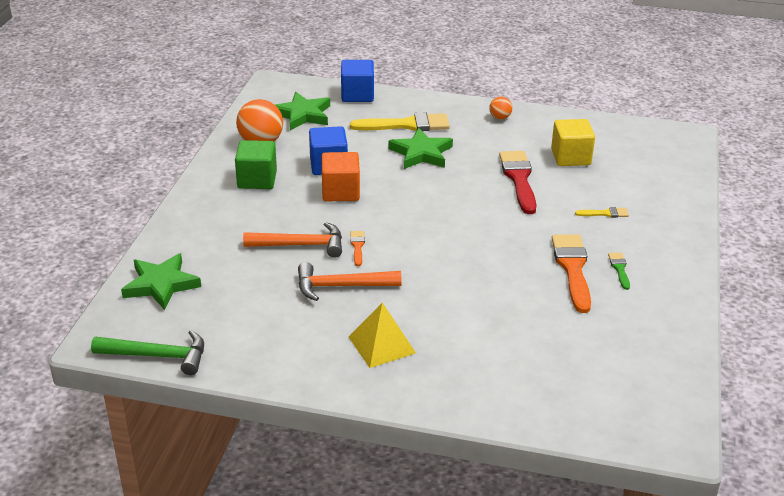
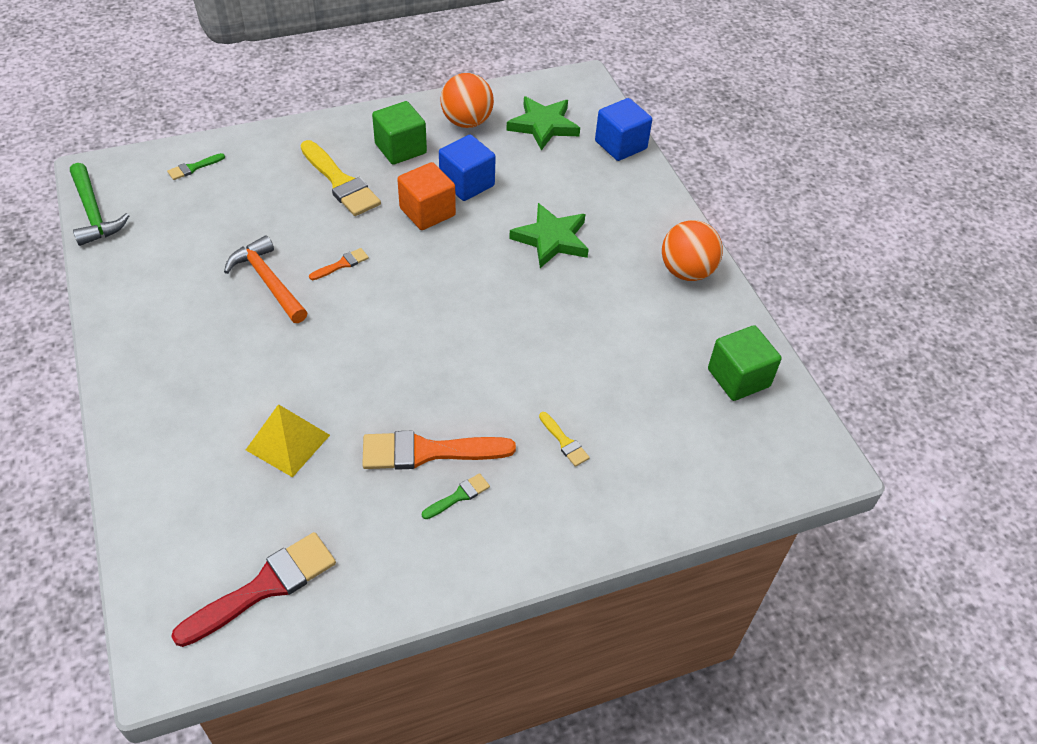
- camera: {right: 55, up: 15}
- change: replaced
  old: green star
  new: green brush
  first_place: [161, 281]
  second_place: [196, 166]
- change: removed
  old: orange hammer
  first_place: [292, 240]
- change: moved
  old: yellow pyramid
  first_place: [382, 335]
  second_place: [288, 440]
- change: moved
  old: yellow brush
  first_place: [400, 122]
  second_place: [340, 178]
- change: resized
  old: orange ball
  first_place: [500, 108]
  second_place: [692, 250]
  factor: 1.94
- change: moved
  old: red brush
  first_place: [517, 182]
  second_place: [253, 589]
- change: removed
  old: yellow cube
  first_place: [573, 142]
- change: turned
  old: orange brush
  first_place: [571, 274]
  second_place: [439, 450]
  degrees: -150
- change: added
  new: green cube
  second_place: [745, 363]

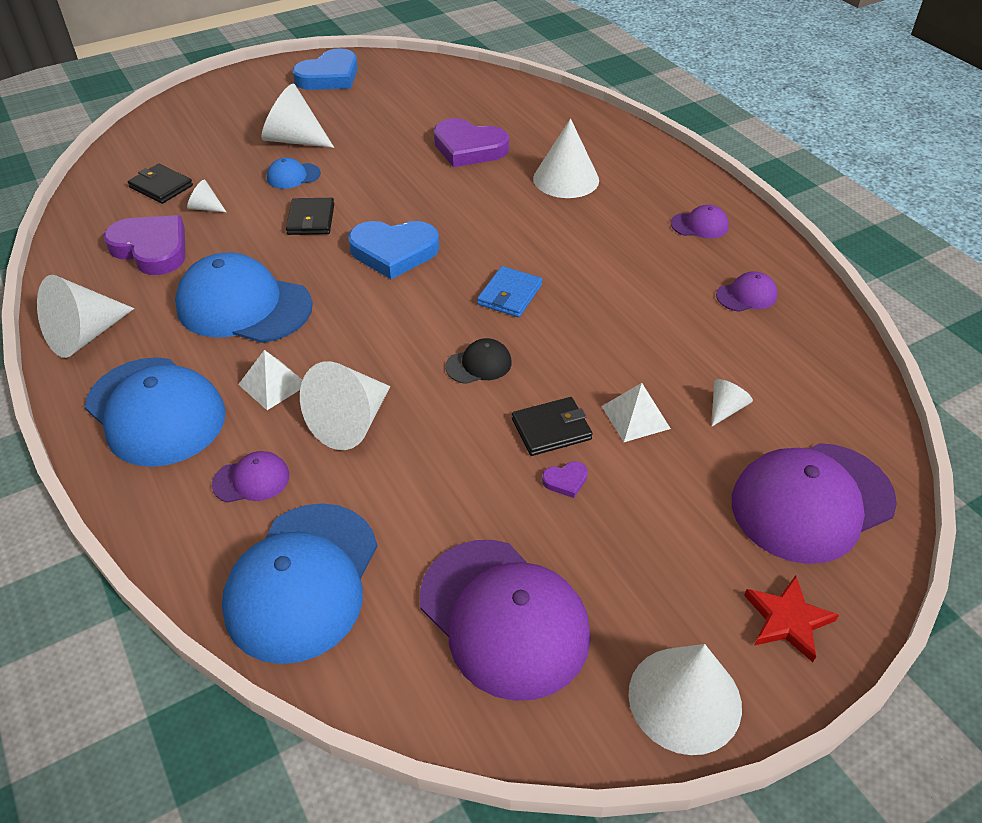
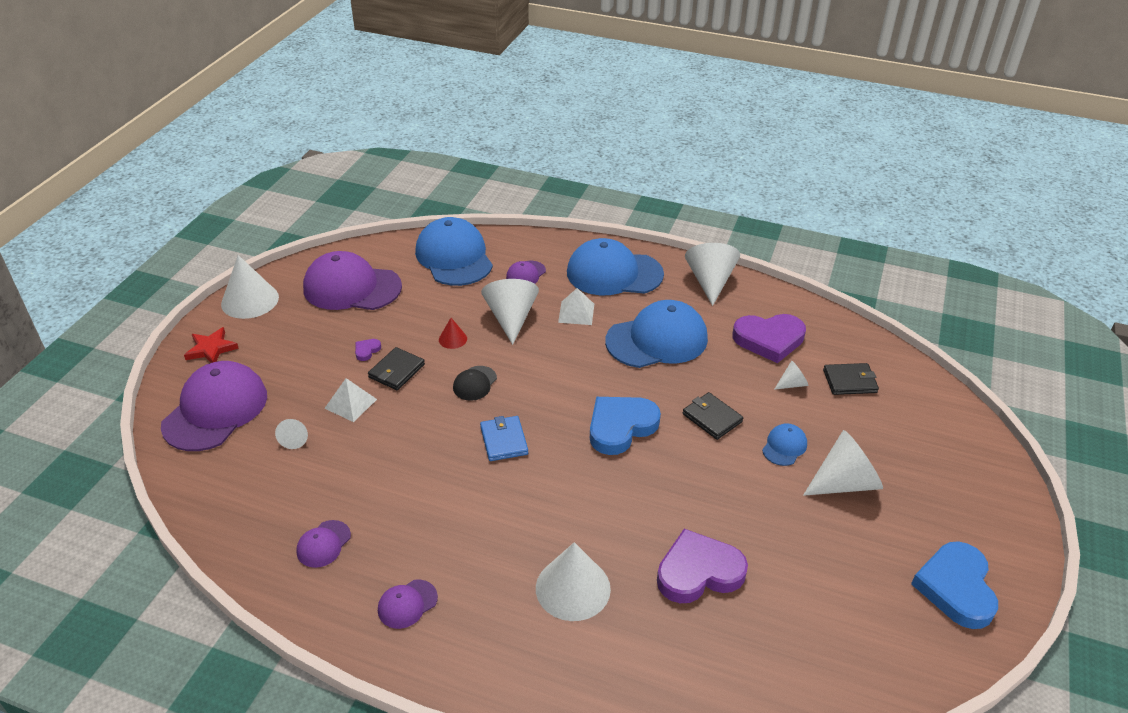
- camera: {right: 140, up: -5}
- change: added
  new: red cone
  second_place: [453, 333]

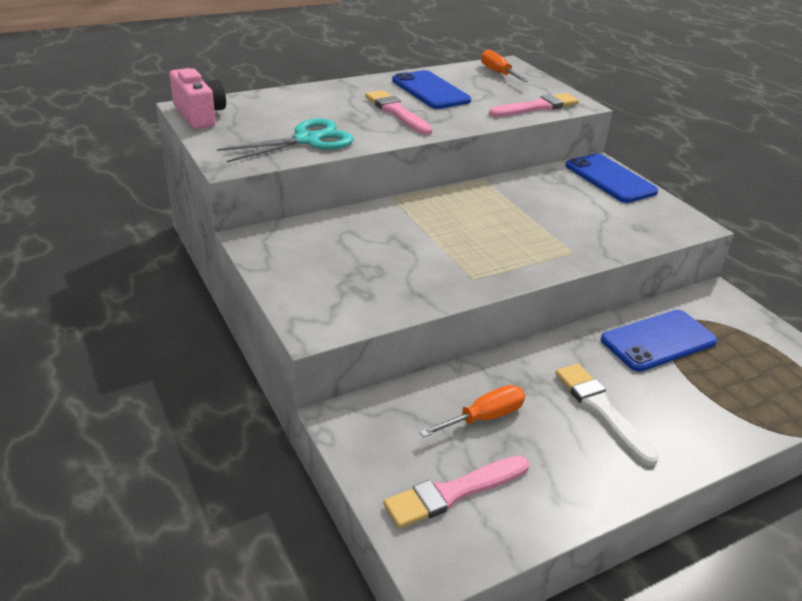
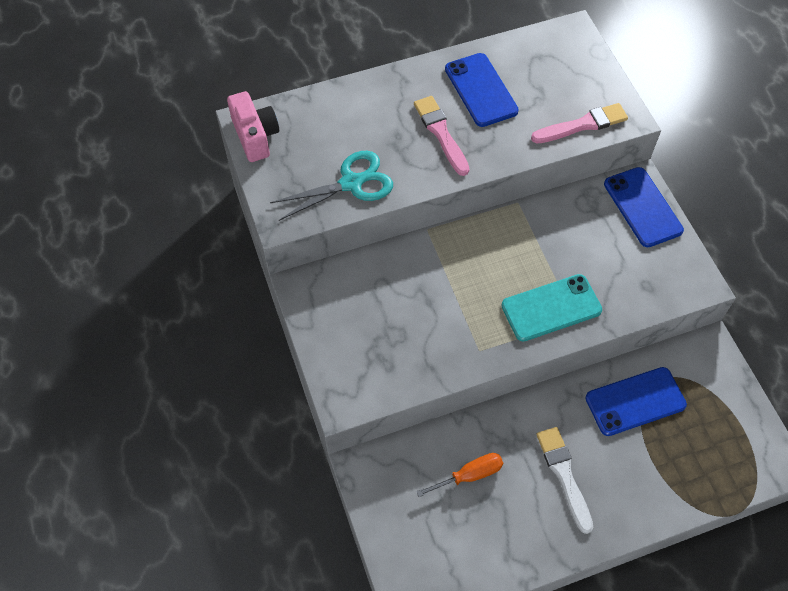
- camera: {right: 10, up: 25}
- change: removed
  old: pink brush
  first_place: [456, 492]
- change: removed
  old: orange screwdriver
  first_place: [504, 65]
- change: added
  new: turquoise phone
  second_place: [551, 308]

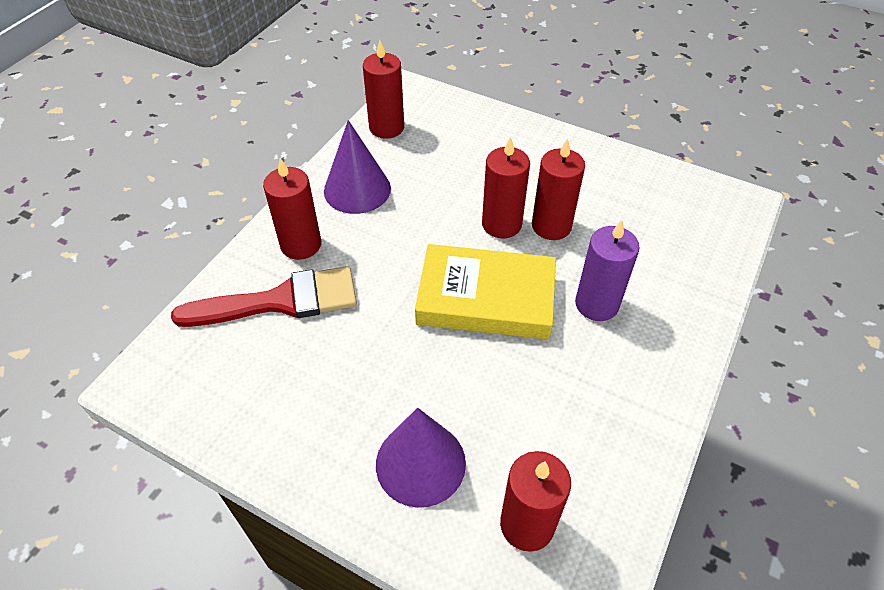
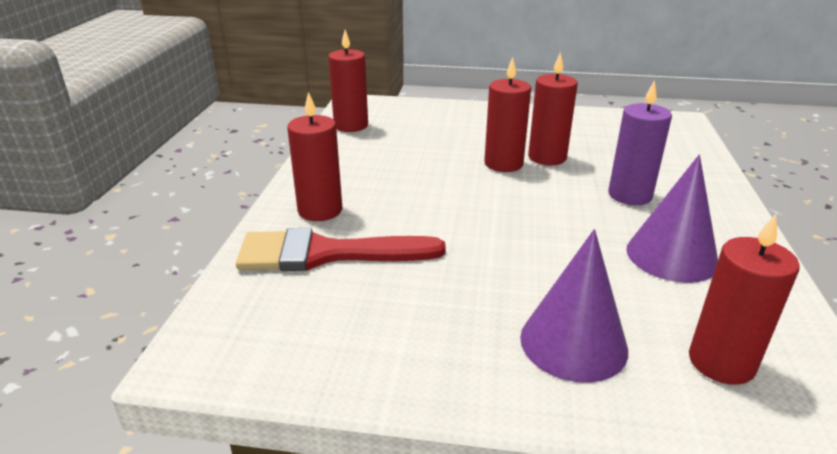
- camera: {right: -20, up: -20}
- change: turned
  old: red brush
  first_place: [264, 296]
  second_place: [341, 249]
  degrees: -150
- change: moved
  old: purple cone
  first_place: [357, 167]
  second_place: [672, 219]
- change: removed
  old: yellow book
  first_place: [485, 292]

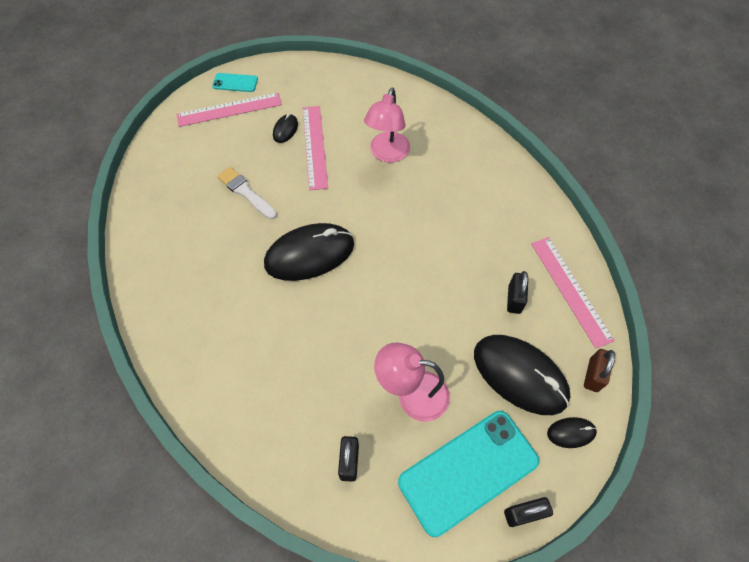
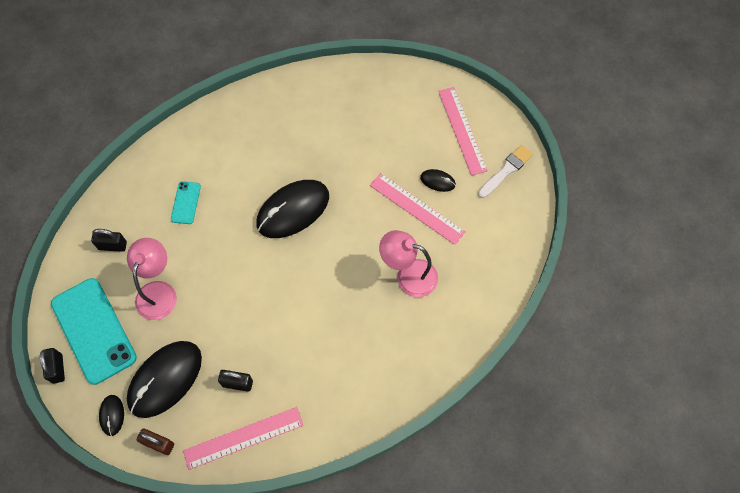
- camera: {right: 90, up: 5}
- change: moved
  old: turquoise phone
  first_place: [235, 82]
  second_place: [186, 202]
- change: moved
  old: white brush
  first_place: [247, 193]
  second_place: [505, 171]
- change: turned
  old: black mouse
  first_place: [309, 252]
  second_place: [292, 209]
  degrees: 75
- change: turned
  old: pink ruler
  first_place: [315, 148]
  second_place: [418, 209]
  degrees: 45

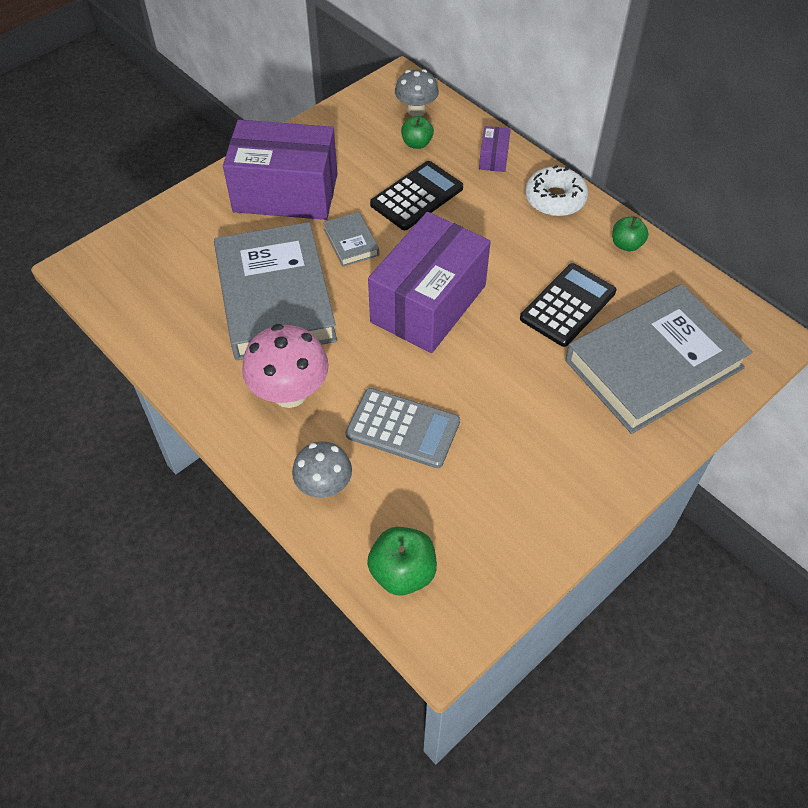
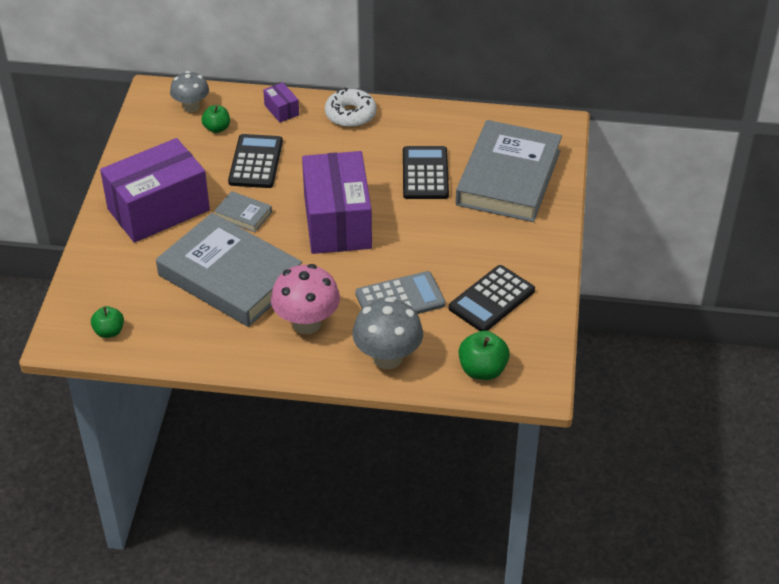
- camera: {right: -40, up: -10}
- change: resized
  old: grey mushroom
  first_place: [322, 469]
  second_place: [387, 333]
  factor: 1.52
- change: moved
  old: green apple
  first_place: [630, 234]
  second_place: [107, 322]
- change: added
  new: black calculator
  second_place: [491, 298]

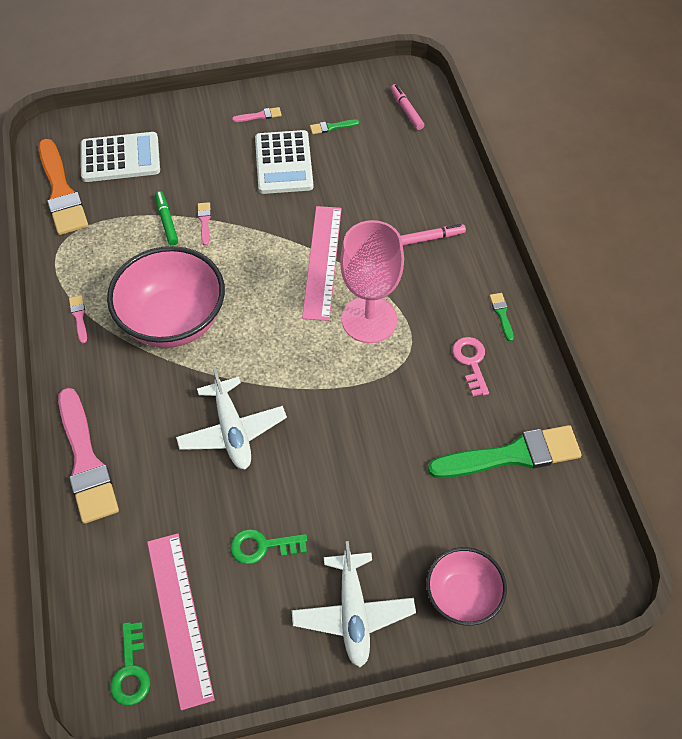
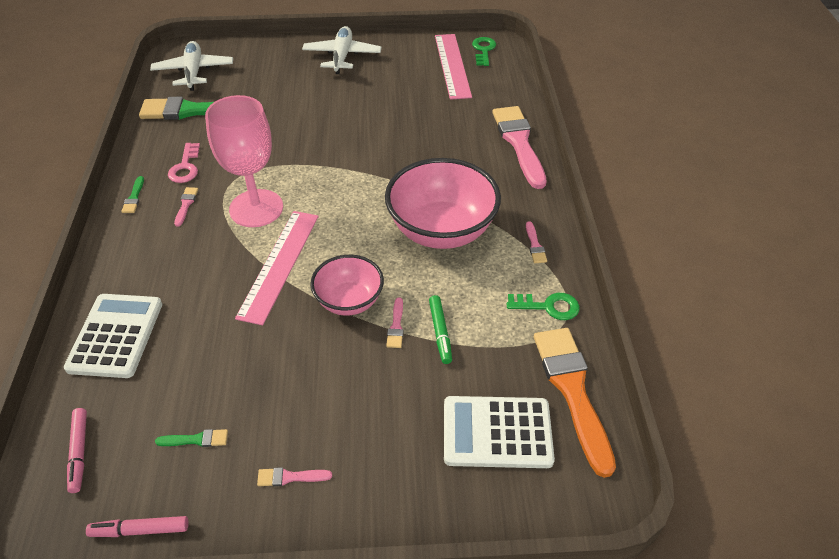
- camera: {right: -170, up: -10}
- change: moved
  old: white plane
  first_place: [231, 418]
  second_place: [191, 66]
- change: moved
  old: green key
  first_place: [268, 546]
  second_place: [543, 306]
- change: moved
  old: white calculator
  first_place: [284, 162]
  second_place: [113, 336]
- change: moved
  old: pink marker
  first_place: [433, 235]
  second_place: [137, 526]
- change: moved
  old: pink bowl
  first_place: [466, 586]
  second_place: [347, 285]
- change: added
  new: pink brush
  second_place: [186, 207]

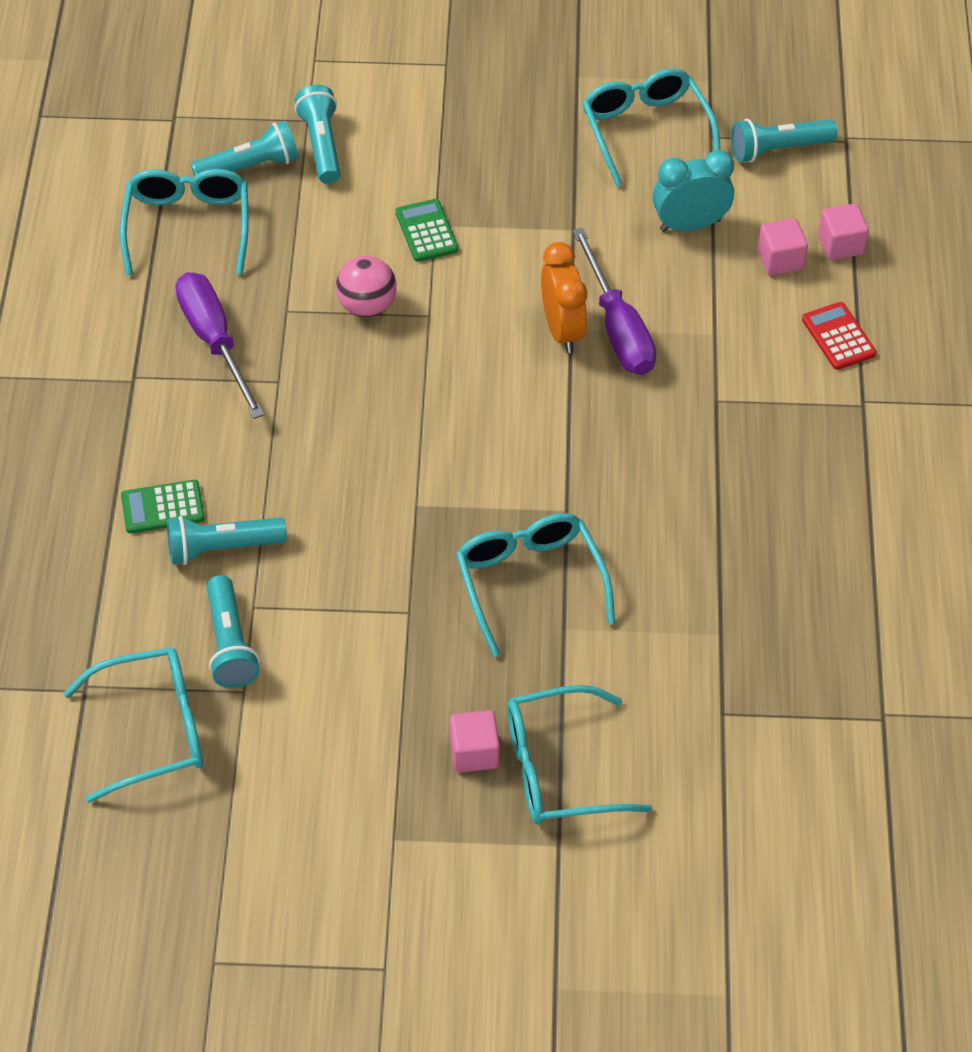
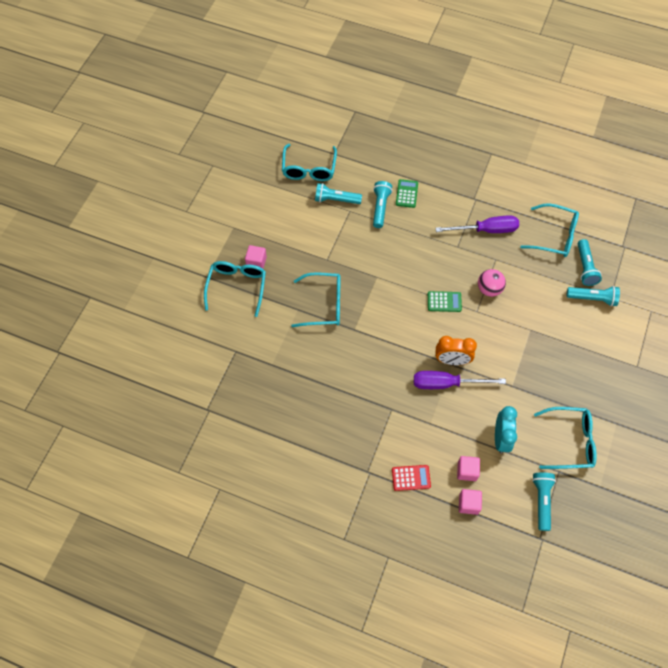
- camera: {right: 110, up: 10}
- change: moved
  old: green calculator
  first_place: [427, 230]
  second_place: [445, 301]

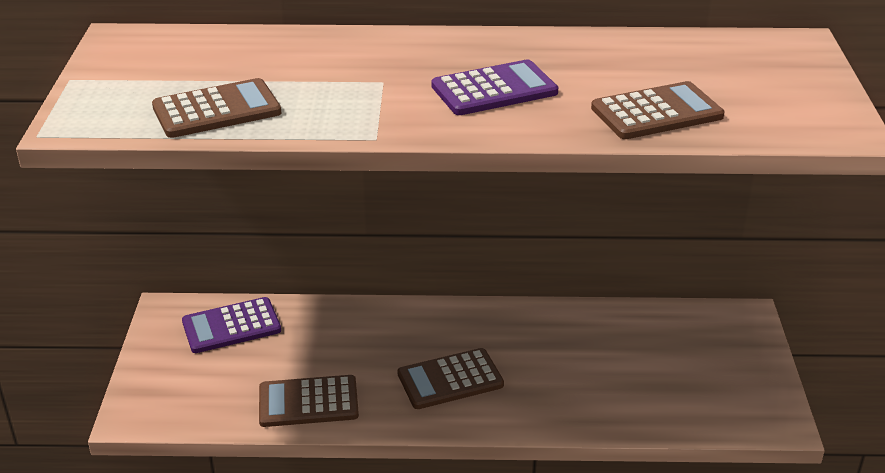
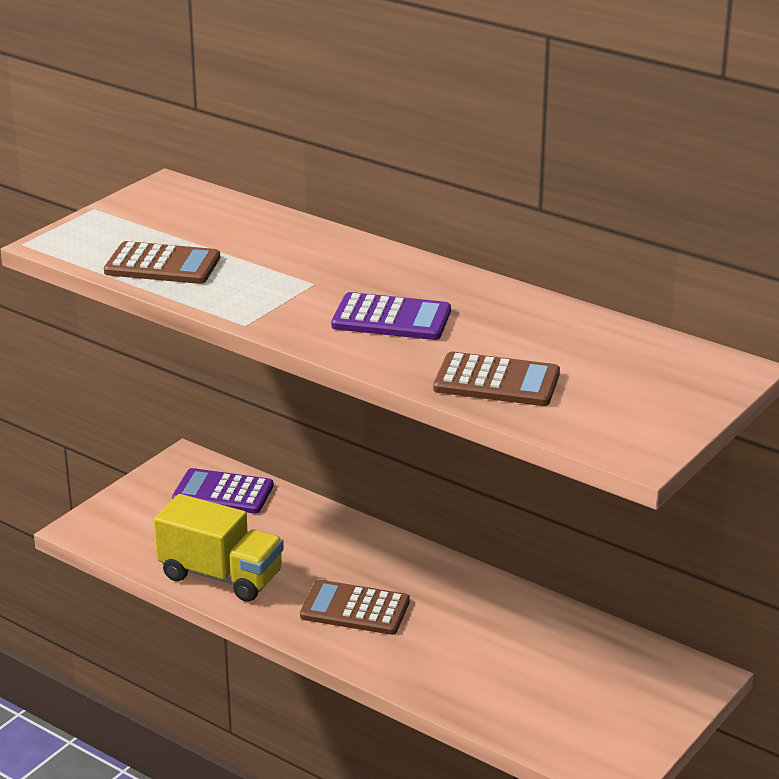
- camera: {right: 35, up: -5}
- change: replaced
  old: brown calculator
  new: yellow truck
  first_place: [309, 401]
  second_place: [219, 548]

